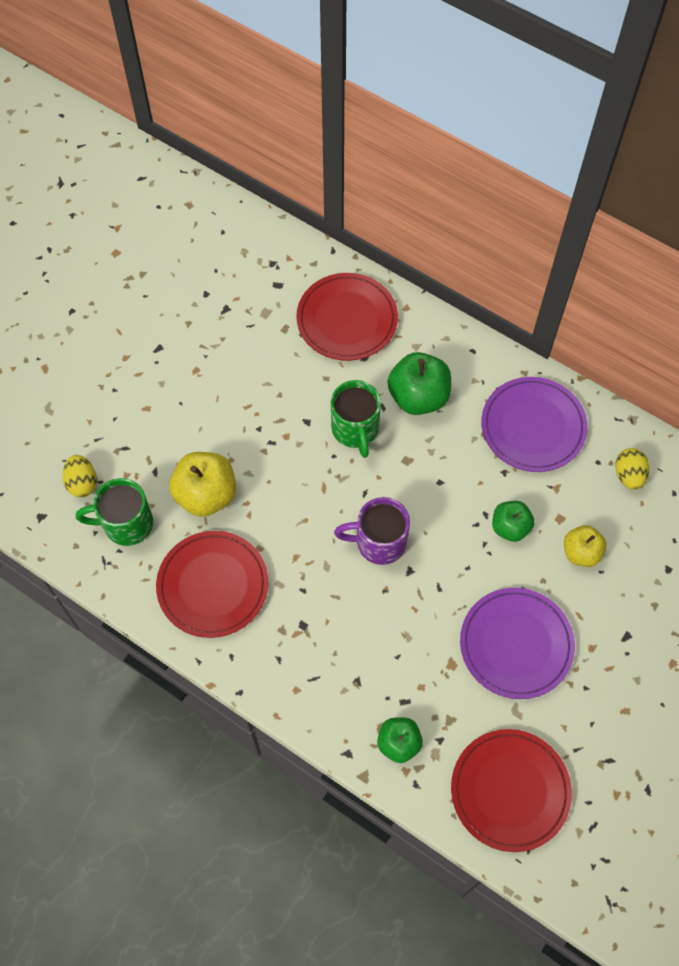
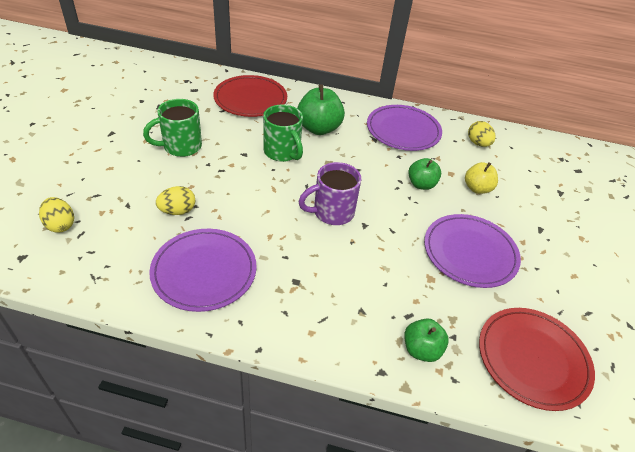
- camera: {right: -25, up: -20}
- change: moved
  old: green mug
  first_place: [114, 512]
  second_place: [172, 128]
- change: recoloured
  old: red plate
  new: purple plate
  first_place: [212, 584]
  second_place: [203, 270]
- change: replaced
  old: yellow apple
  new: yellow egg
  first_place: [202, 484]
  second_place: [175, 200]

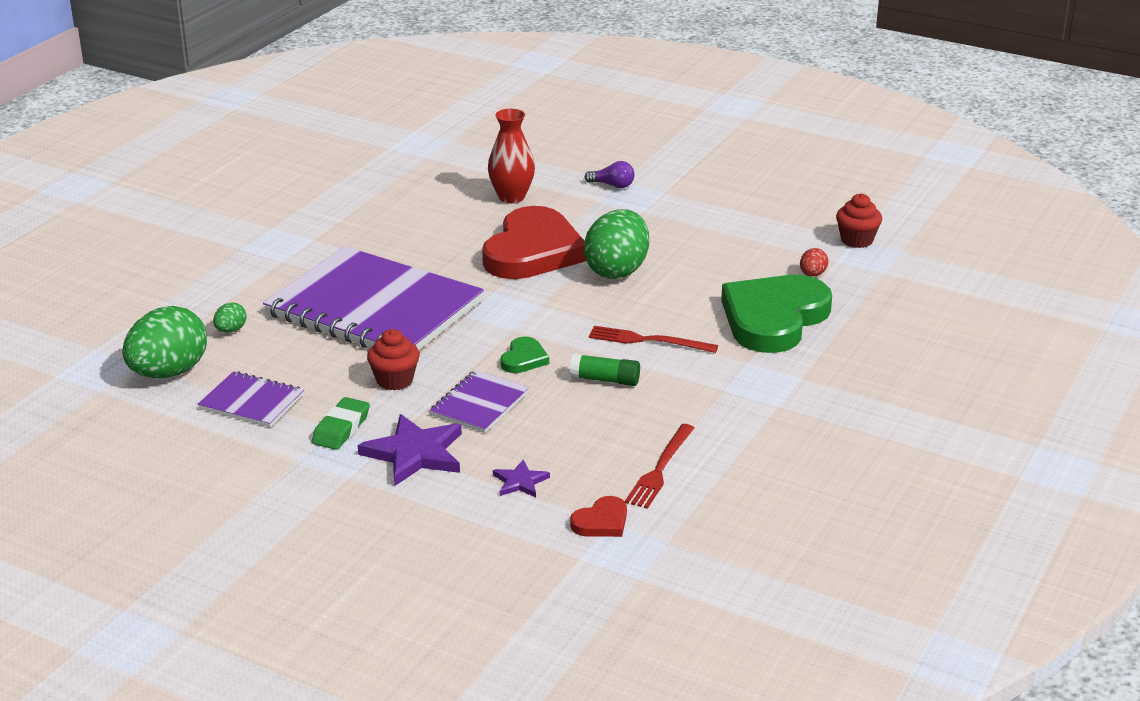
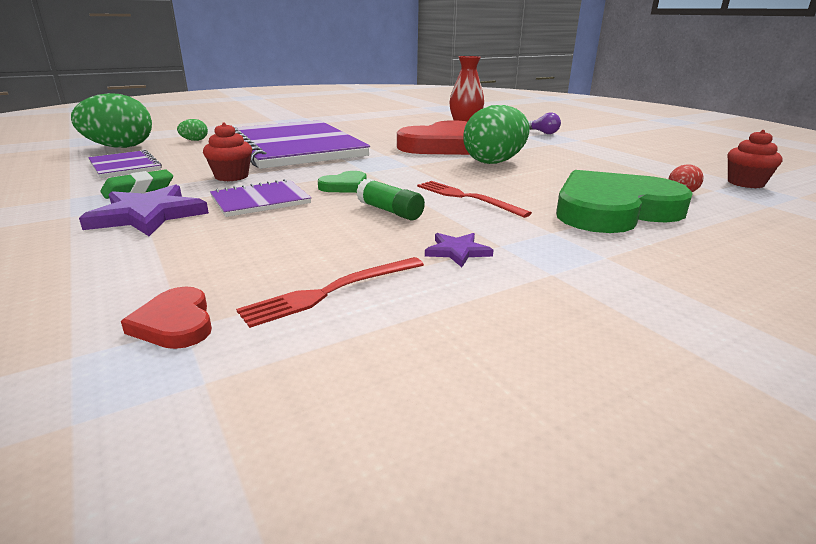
- camera: {right: 30, up: -5}
- change: moved
  old: purple star
  first_place: [521, 478]
  second_place: [459, 250]
- change: turned
  old: red heart
  first_place: [598, 516]
  second_place: [166, 318]
  degrees: 75

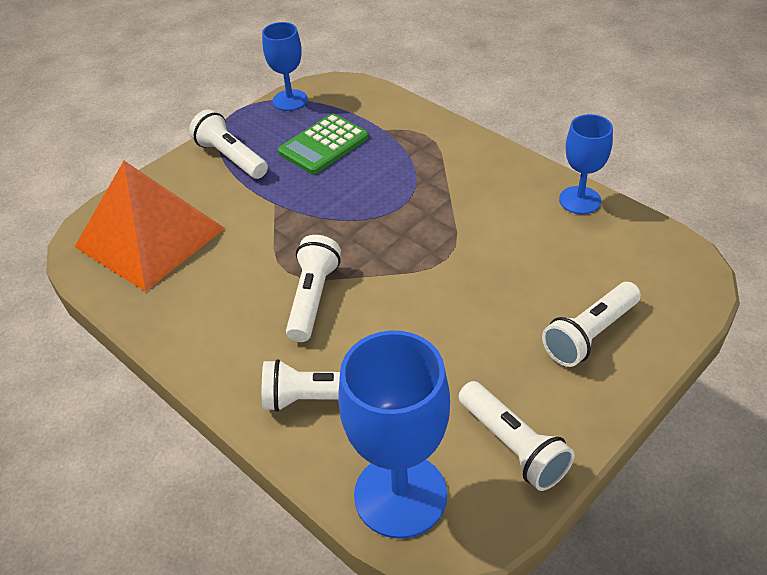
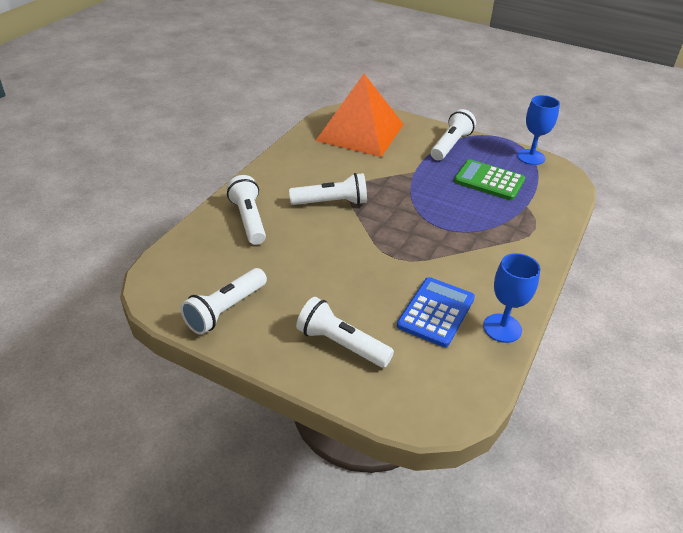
- camera: {right: 70, up: -5}
- change: removed
  old: blue goblet
  first_place: [394, 434]
- change: added
  new: blue calculator
  second_place: [436, 312]

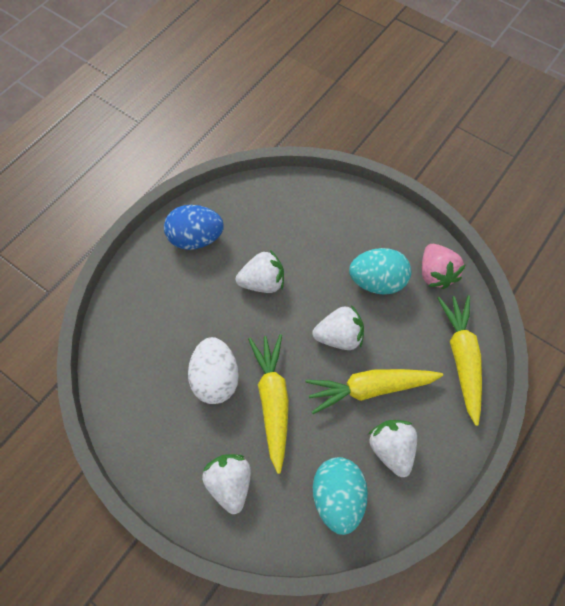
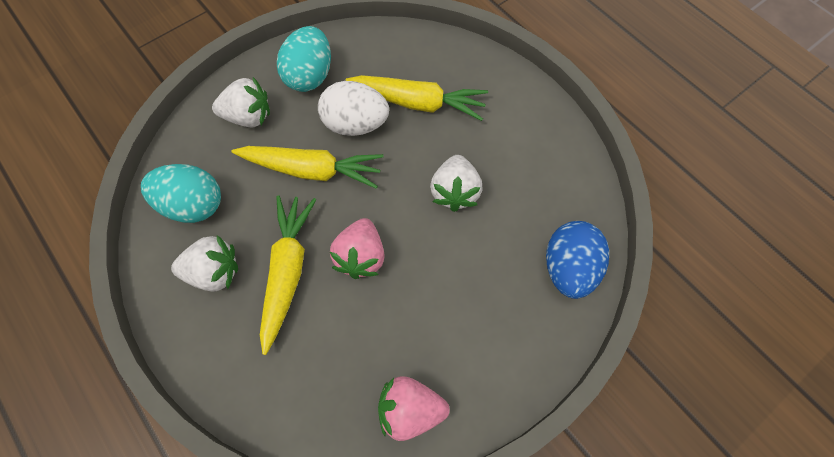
- camera: {right: 105, up: 0}
- change: moved
  old: blue egg
  first_place: [194, 227]
  second_place: [577, 260]
- change: recoloured
  old: white strawberry
  new: pink strawberry
  first_place: [338, 327]
  second_place: [357, 248]
- change: moved
  old: turquoise egg
  first_place: [380, 271]
  second_place: [304, 59]
- change: moved
  old: yellow carrot
  first_place: [460, 360]
  second_place: [416, 98]

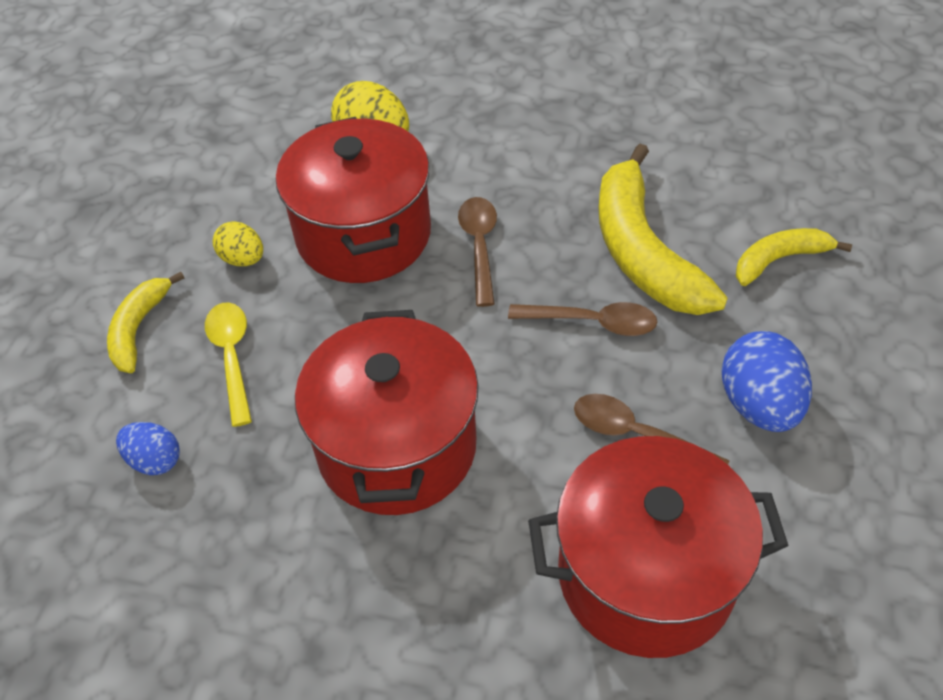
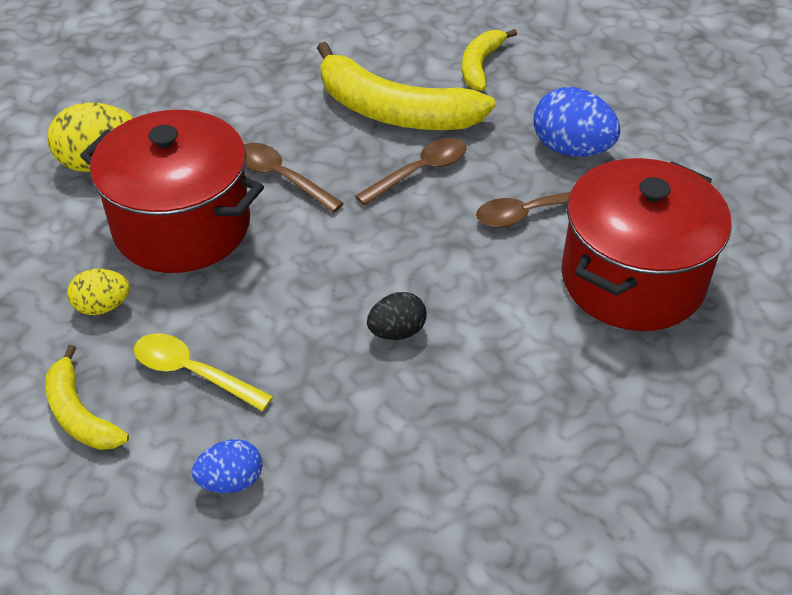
- camera: {right: -50, up: -5}
- change: replaced
  old: red pot
  new: black egg
  first_place: [387, 412]
  second_place: [397, 316]

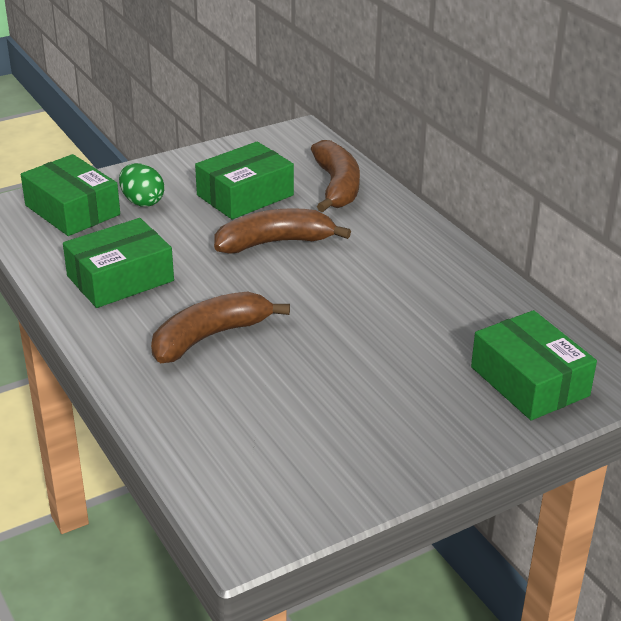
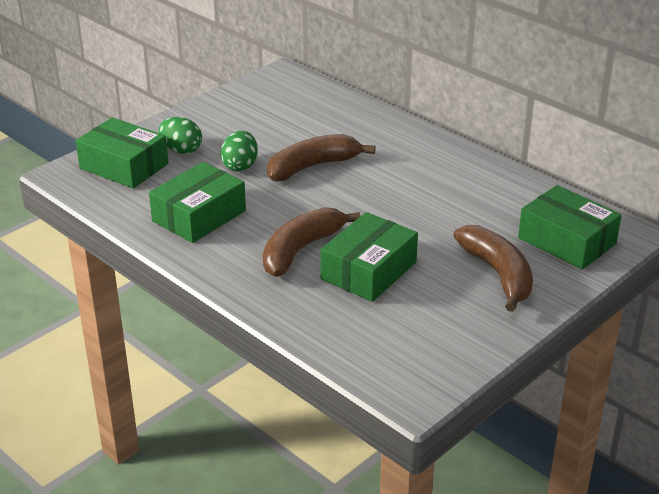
- camera: {right: -15, up: 0}
- change: moved
  old: green box
  first_place: [244, 180]
  second_place: [369, 257]
- change: moved
  old: brown banana
  first_place: [335, 176]
  second_place: [493, 268]
- change: added
  new: green egg
  second_place: [239, 151]

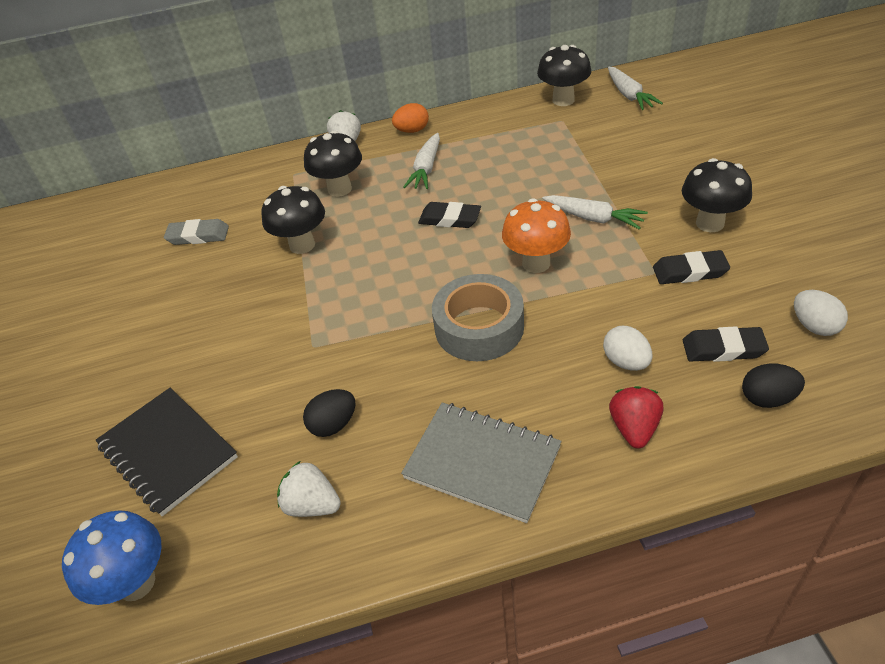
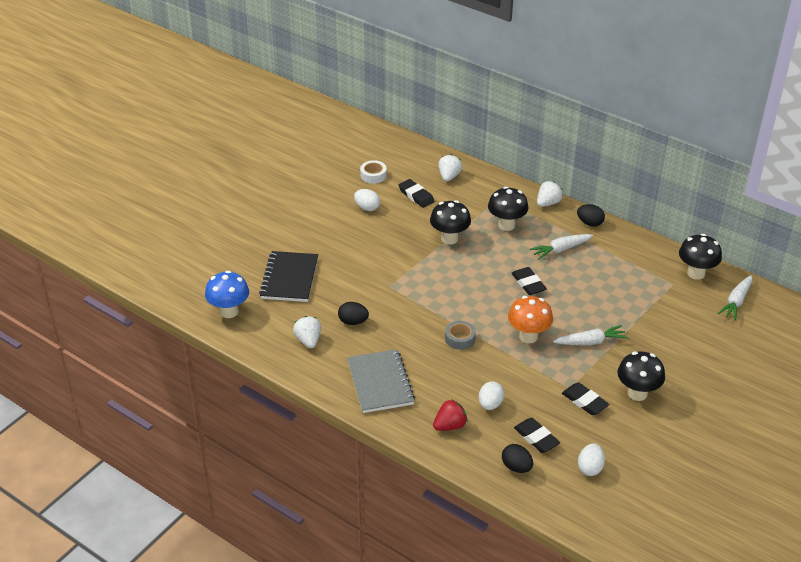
- camera: {right: 45, up: -5}
- change: recoloured
  old: grey eraser
  new: black eraser
  first_place: [196, 232]
  second_place: [416, 193]
- change: recoloured
  old: orange egg
  new: black egg
  first_place: [410, 118]
  second_place: [591, 215]
- change: resized
  old: grey tape
  first_place: [478, 317]
  second_place: [460, 335]
  factor: 0.55
- change: turned
  old: white carrot
  first_place: [595, 212]
  second_place: [590, 335]
  degrees: -90
- change: added
  new: white egg
  second_place: [367, 200]
- change: added
  new: white tape
  second_place: [373, 172]
- change: added
  new: white strawberry
  second_place: [450, 167]

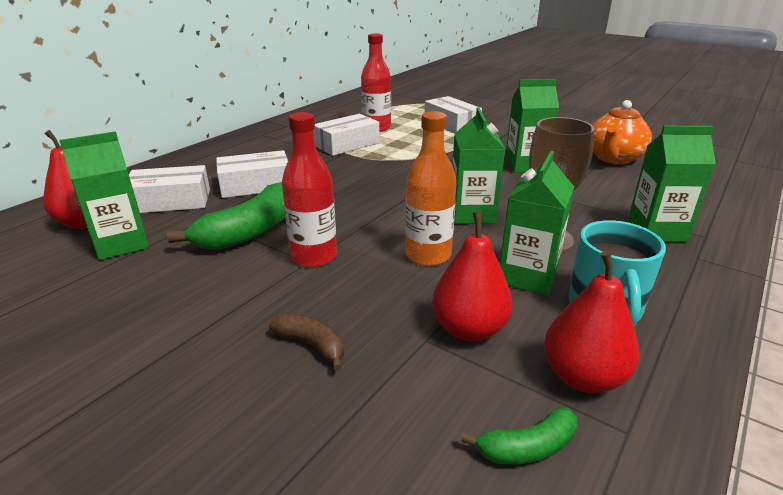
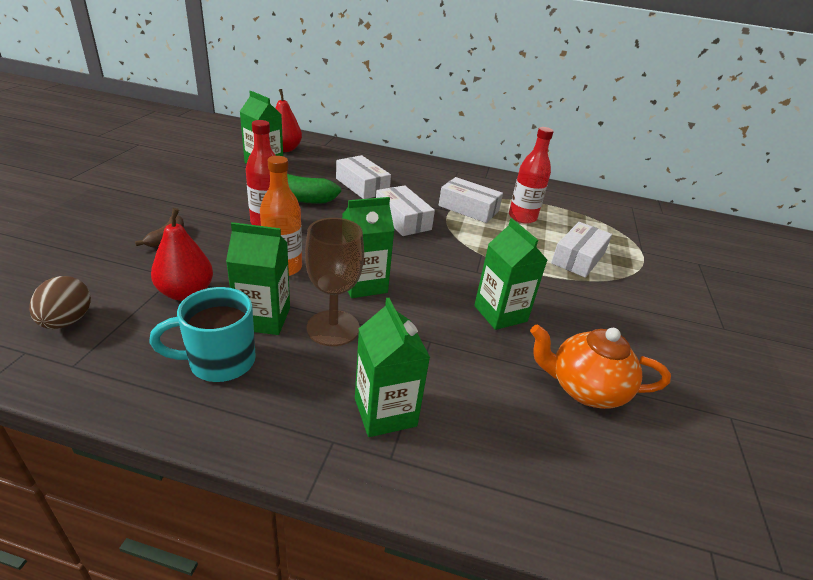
- camera: {right: 65, up: 5}
- change: moved
  old: white box
  first_place: [169, 189]
  second_place: [405, 210]
- change: replaced
  old: green banana
  new: brown egg
  first_place: [519, 436]
  second_place: [60, 302]
- change: removed
  old: red pear
  first_place: [591, 322]

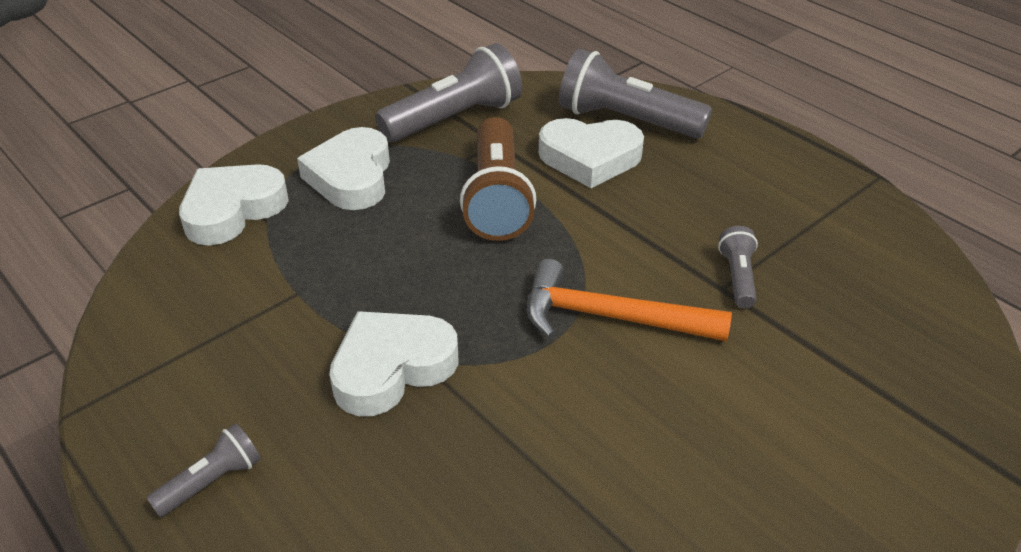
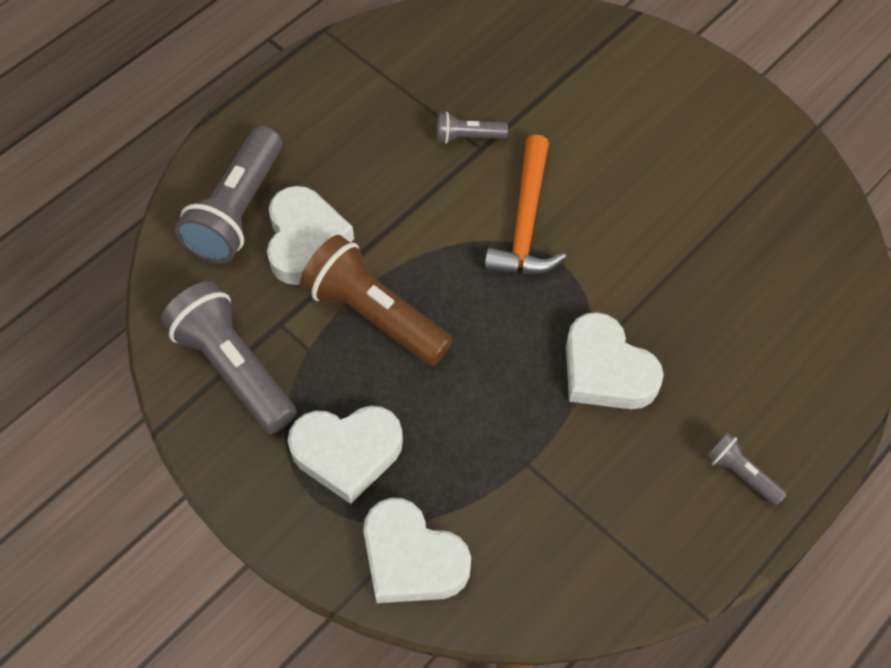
- camera: {right: -95, up: 20}
- change: turned
  old: brown flashlight
  first_place: [498, 179]
  second_place: [376, 300]
  degrees: -135

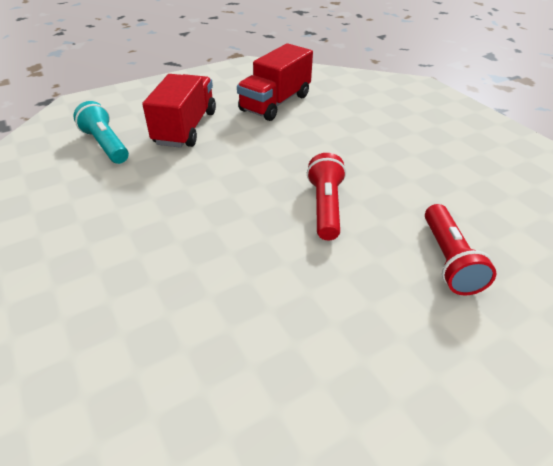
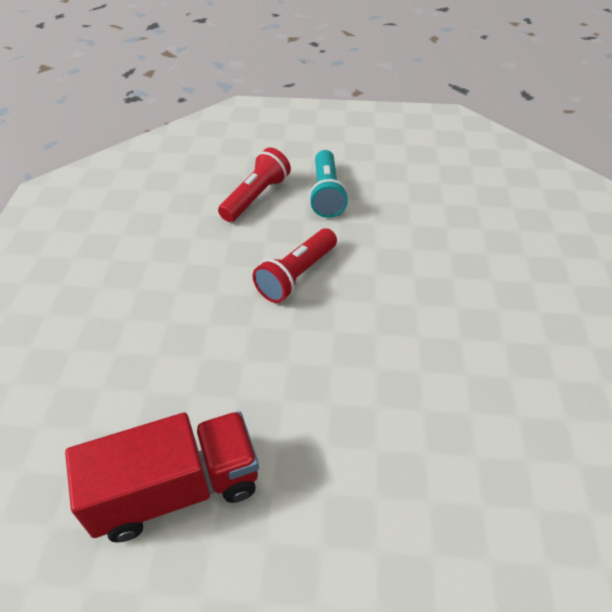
- camera: {right: -145, up: 5}
- change: moved
  old: turquoise flashlight
  first_place: [101, 132]
  second_place: [328, 184]
- change: removed
  old: red truck
  first_place: [179, 111]

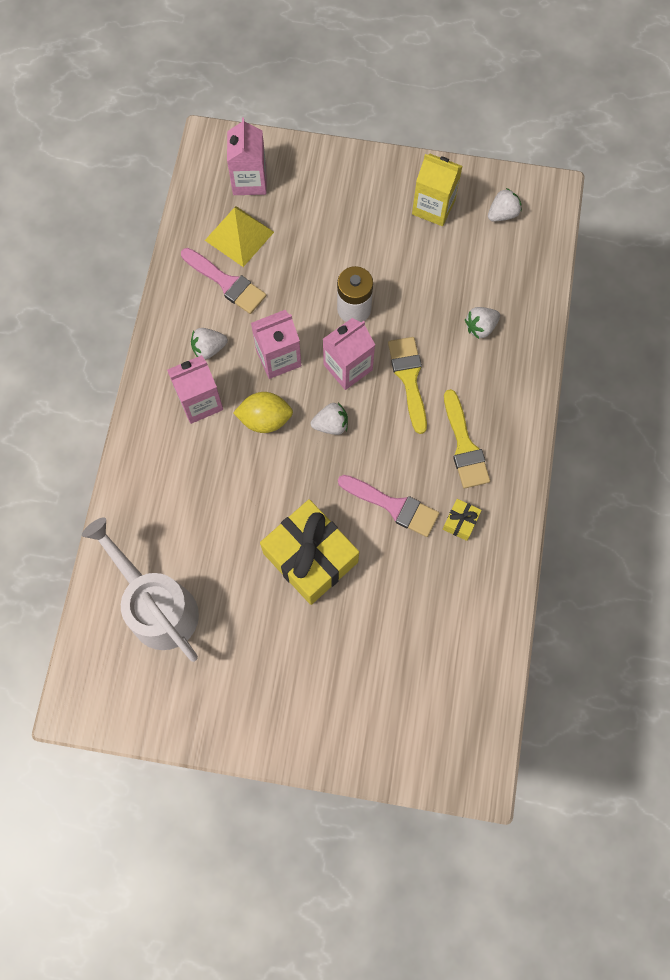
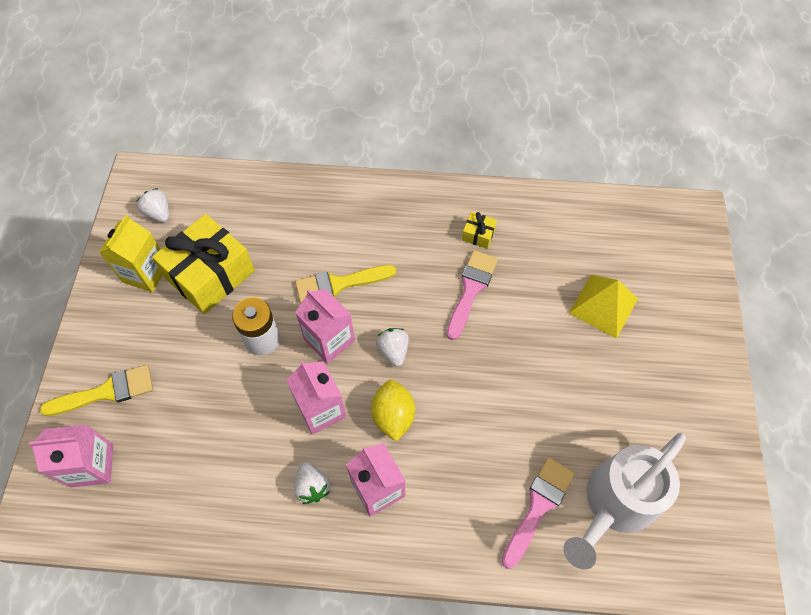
- camera: {right: -95, up: -10}
- change: moved
  old: pink brush
  first_place: [223, 281]
  second_place: [538, 513]
- change: moved
  old: yellow pyramid
  first_place: [239, 236]
  second_place: [603, 307]
- change: moved
  old: yellow gift
  first_place: [309, 552]
  second_place: [203, 264]
- change: moved
  old: yellow brush
  first_place: [467, 438]
  second_place: [96, 390]
- change: removed
  old: white strawberry
  first_place: [482, 323]

